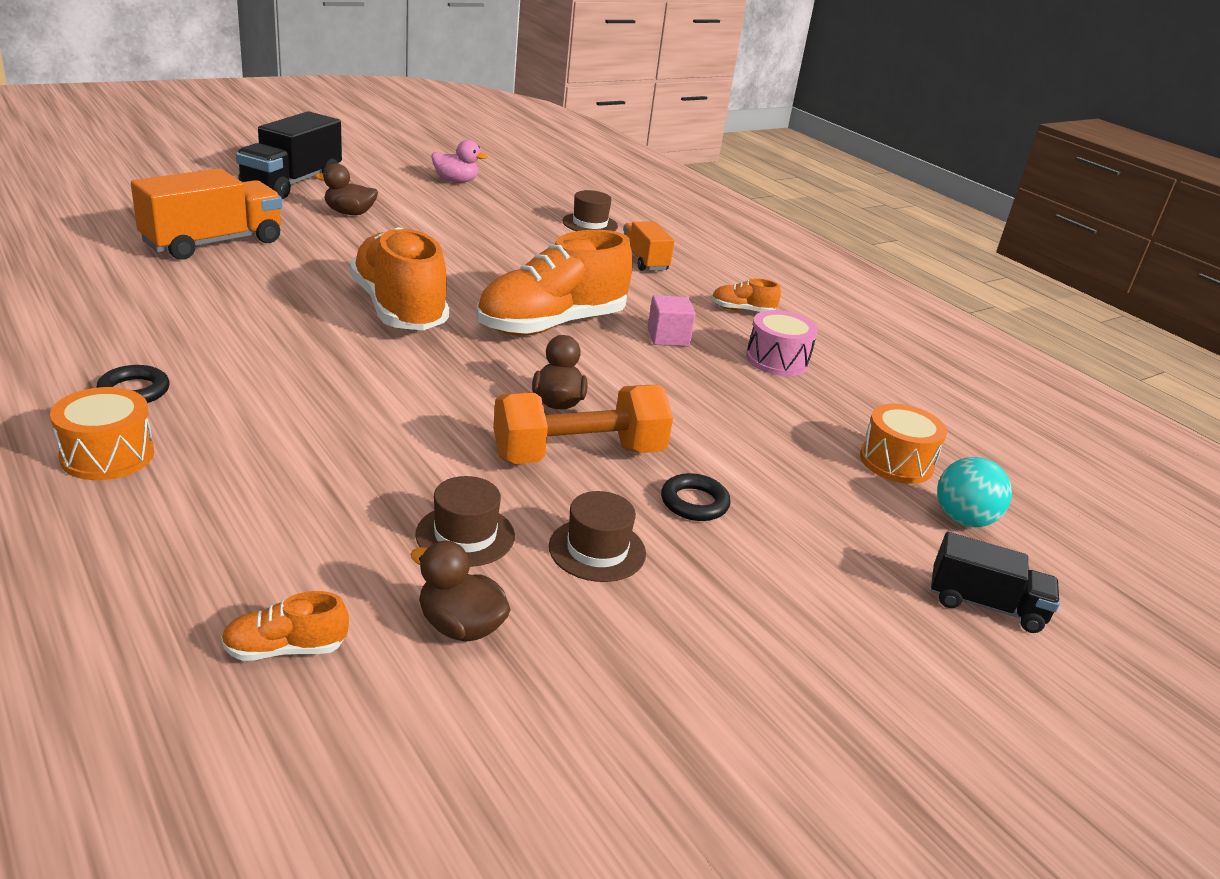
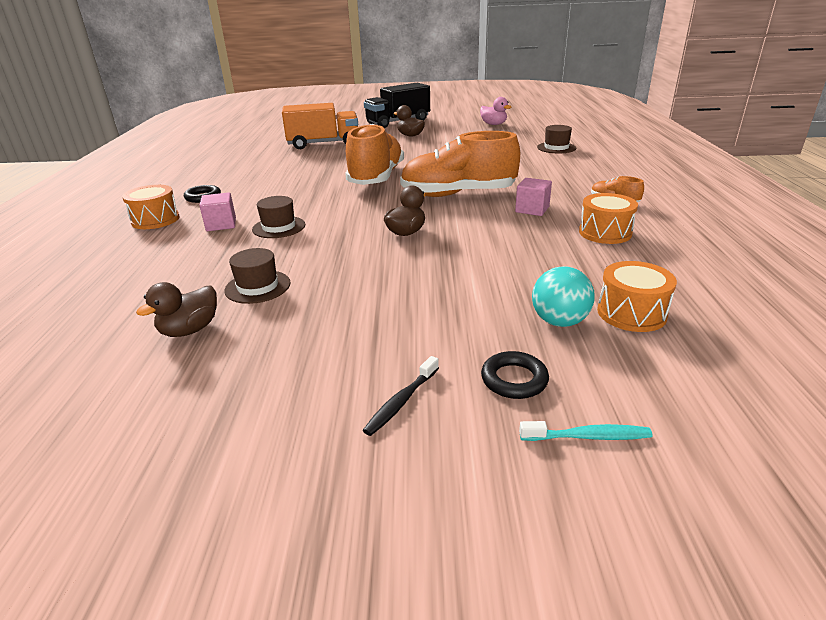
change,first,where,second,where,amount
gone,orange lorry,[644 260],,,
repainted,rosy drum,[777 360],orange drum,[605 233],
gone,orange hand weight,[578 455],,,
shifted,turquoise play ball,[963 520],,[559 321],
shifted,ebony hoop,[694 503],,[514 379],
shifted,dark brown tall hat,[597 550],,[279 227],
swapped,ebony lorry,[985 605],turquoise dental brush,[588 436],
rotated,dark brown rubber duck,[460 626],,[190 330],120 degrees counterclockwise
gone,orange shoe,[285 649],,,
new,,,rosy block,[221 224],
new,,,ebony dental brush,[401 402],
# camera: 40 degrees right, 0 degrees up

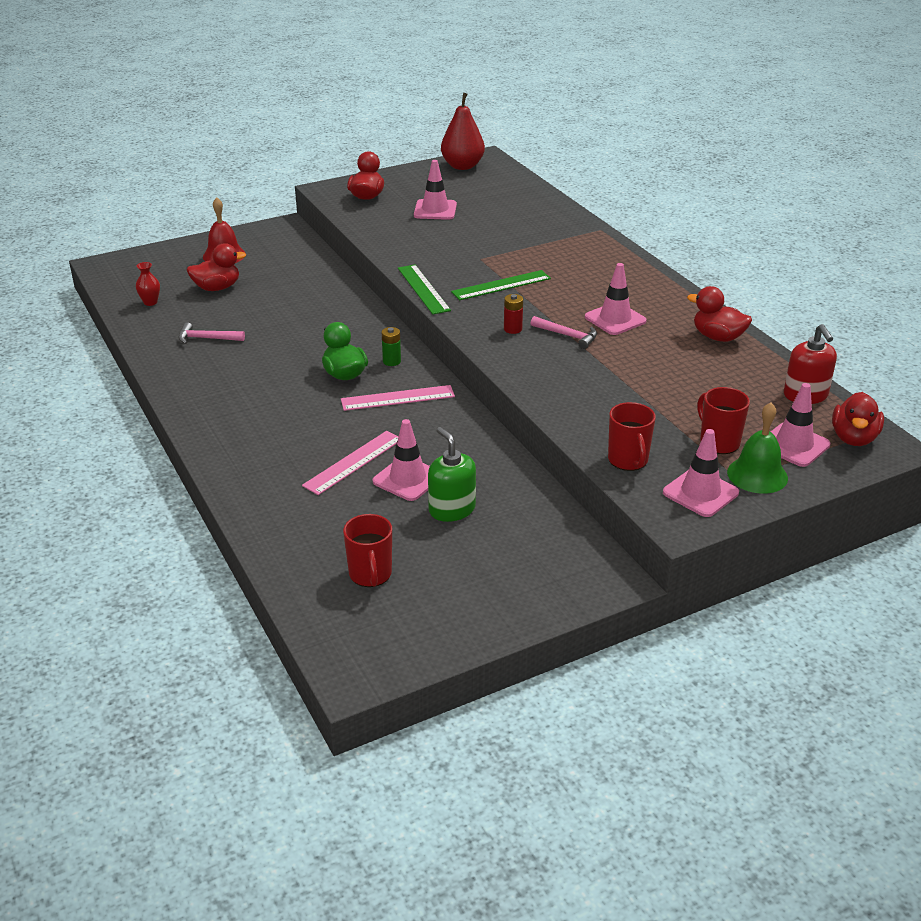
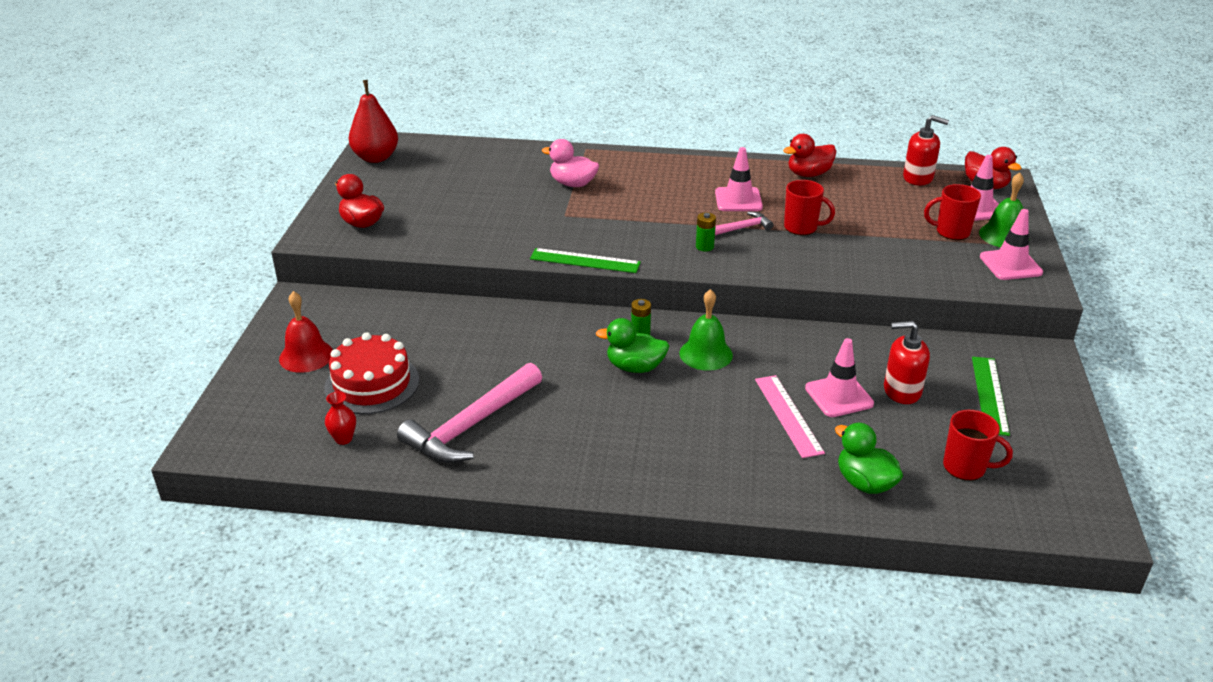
change,first,where,second,where,amount
gone,rosy traffic cone,[435 210],,,
swapped,red rubber duck,[217 288],red layer cake,[372 384],
shifted,emerald straightedge,[501 285],,[989 395],
repainted,red battery,[512 329],emerald battery,[704 247],
scaled,rosy claw hammer,[207 338],,[471 425],x2.01
swapped,rosy straightedge,[397 398],emerald hand bell,[706 354],
shifted,red mug,[628 460],,[801 228],
repainted,emerald soap pump,[452 509],red soap pump,[901 391],
new,,,rosy rubber duck,[573 184],
new,,,emerald rubber duck,[864 483],
# camera: 55 degrees left, 0 degrees up

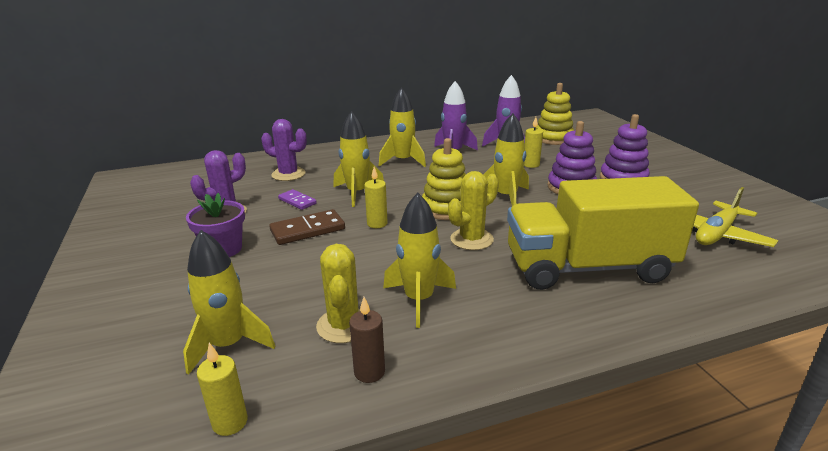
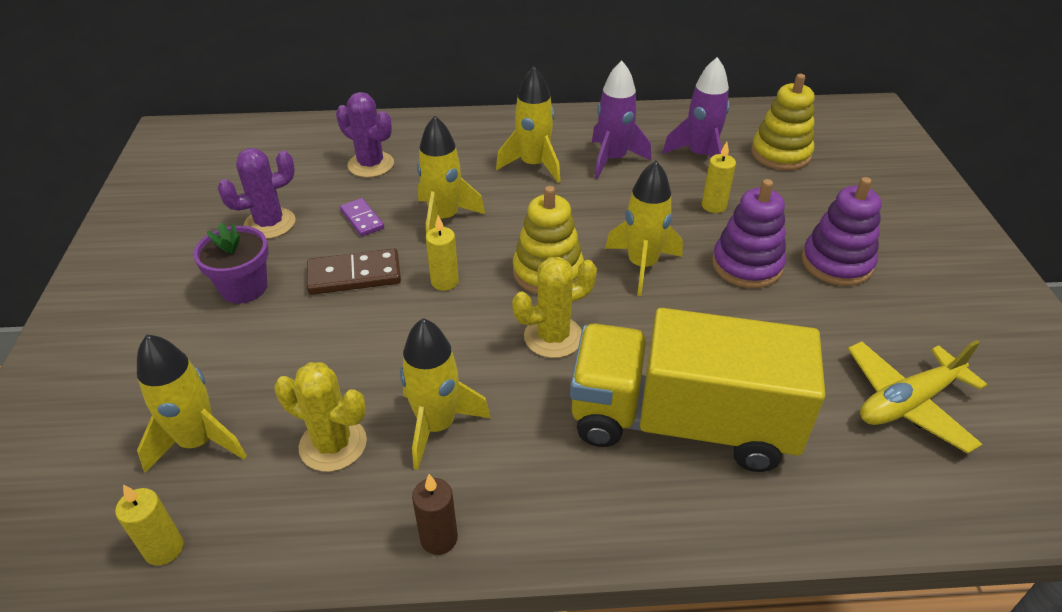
change,first,where,second,where,amount
rotated,golden prickly plant,[344 325],,[333 444],75 degrees counterclockwise
shifted,dark brown wax candle,[369 372],,[439 538],
# camera: 15 degrees right, 15 degrees up

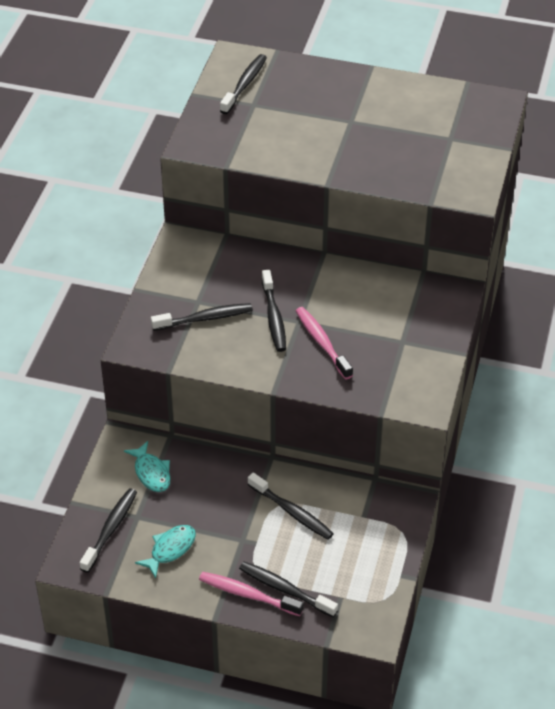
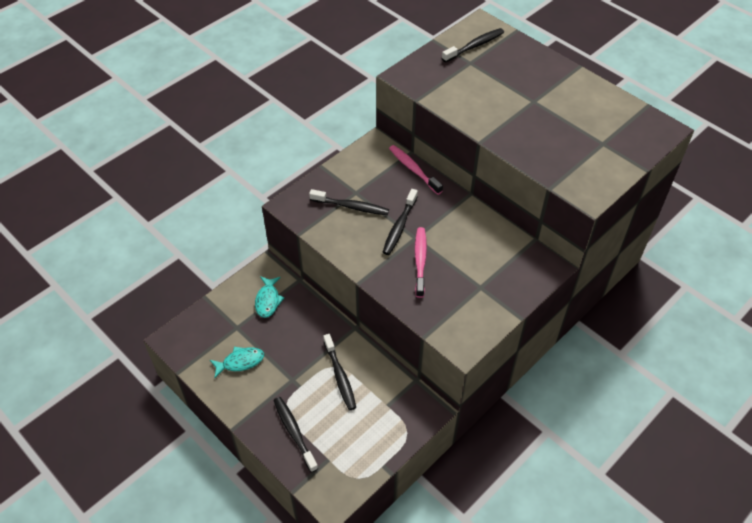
change,first,where,second,where,amount
gone,ebony dental brush,[110 529],,,
shifted,rosy dental brush,[247 594],,[413 169],
# camera: 30 degrees right, 5 degrees up

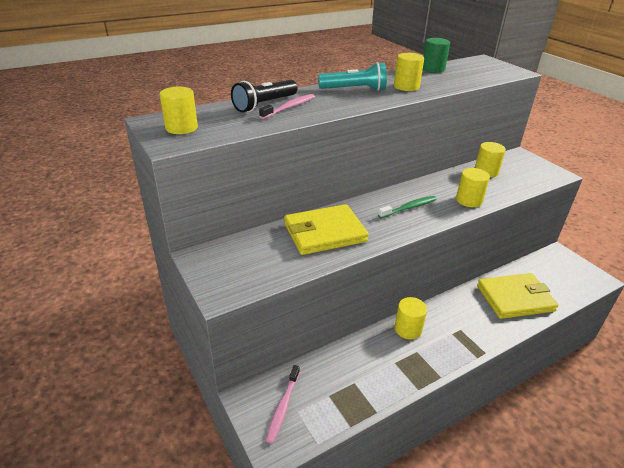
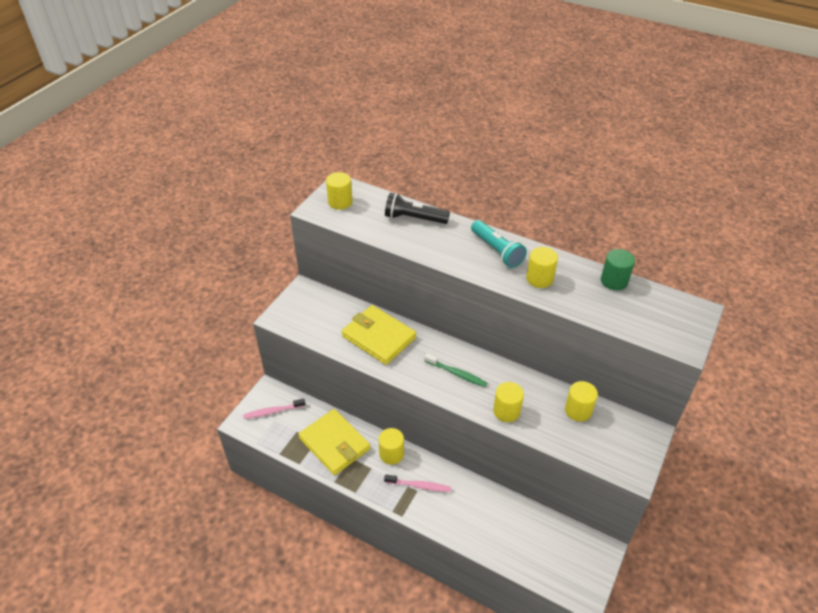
change,first,where,second,where,amount
shifted,rosy dental brush,[289 107],,[419 486],
shifted,golden billfold,[515 298],,[334 444],
# camera: 60 degrees right, 10 degrees up

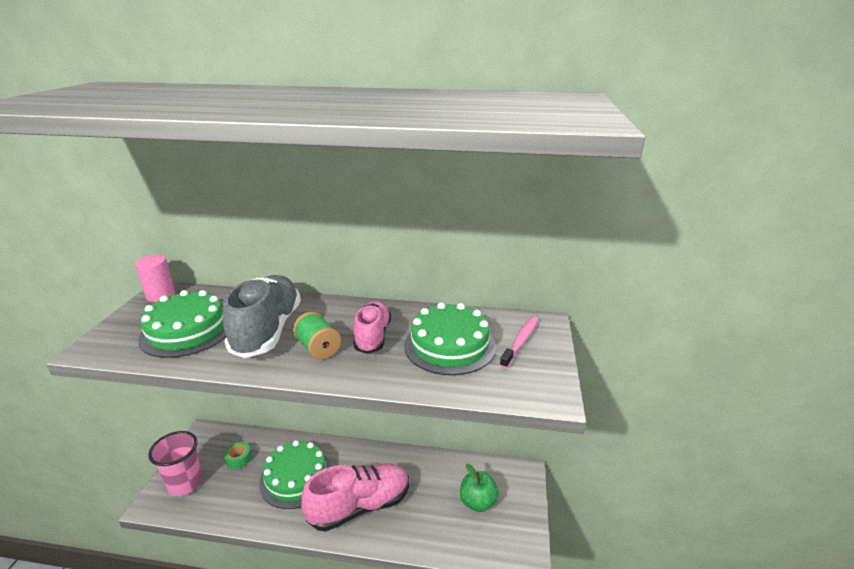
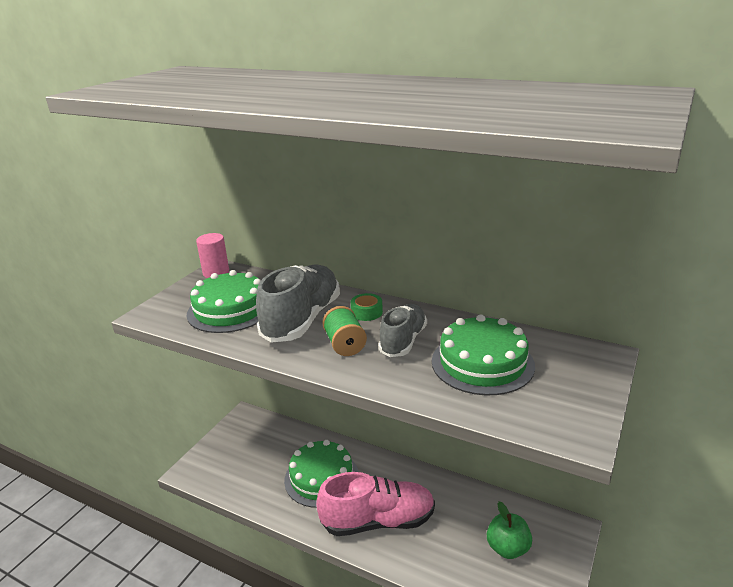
change,first,where,second,where,amount
repainted,rosy shoe,[372 336],grey shoe,[403 341],
gone,rosy dental brush,[520 341],,,
gone,rosy beaker,[185 483],,,
shifted,emerald sticky tape,[238 458],,[366 312],
# camera: 20 degrees right, 0 degrees up

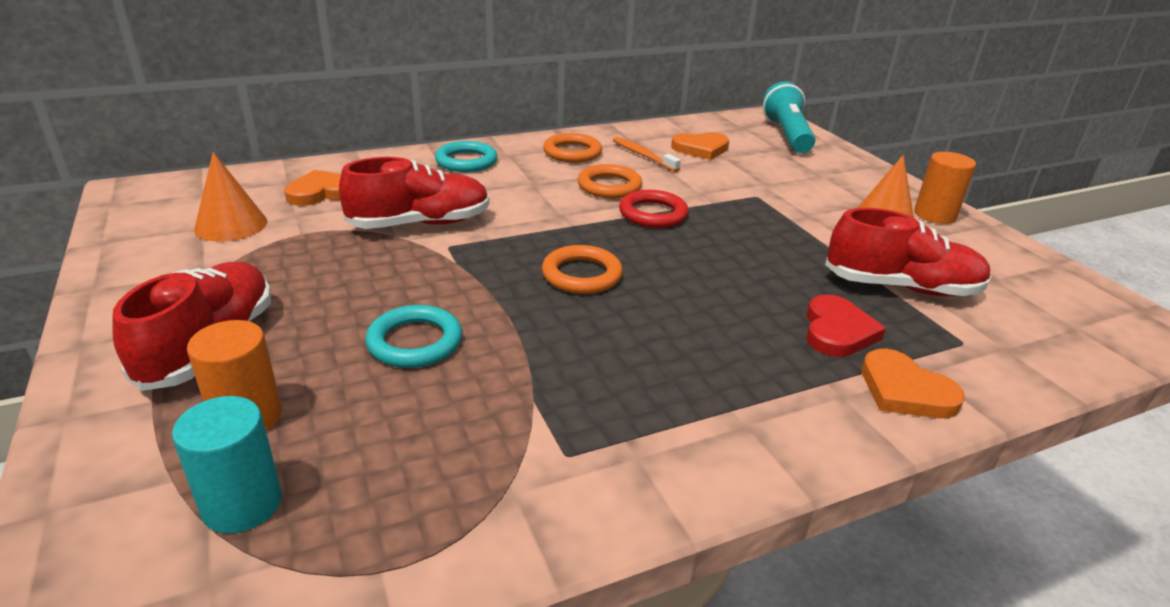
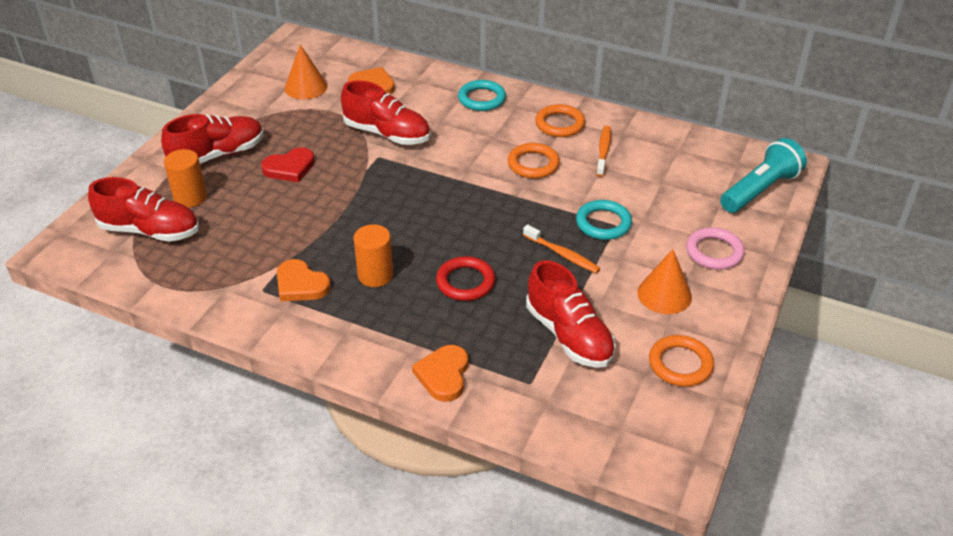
change,first,where,second,where,amount
shifted,orange heart,[701 149],,[301 284],
shifted,orange cylinder shape,[934 215],,[375 275],
shifted,red hoop,[653 214],,[465 282],
shifted,orange hoop,[581 275],,[680 364],
shifted,red heart,[837 331],,[289 168],
shifted,turquoise hoop,[415 342],,[603 223],
swapped,turquoise cylinder shape,[242 504],red shoe,[150 230],
new,,,orange dental brush,[562 254],
new,,,rosy hoop,[714 252],
# camera: 50 degrees right, 10 degrees up

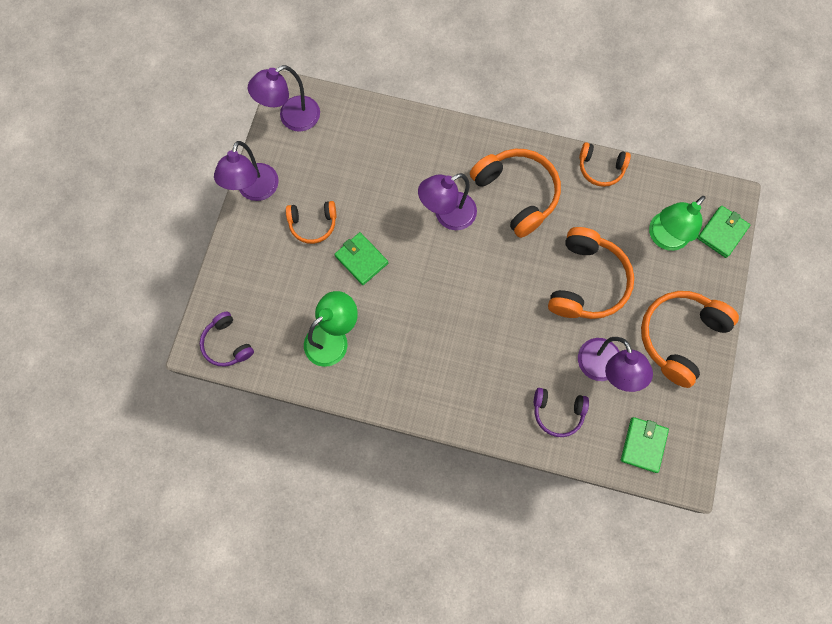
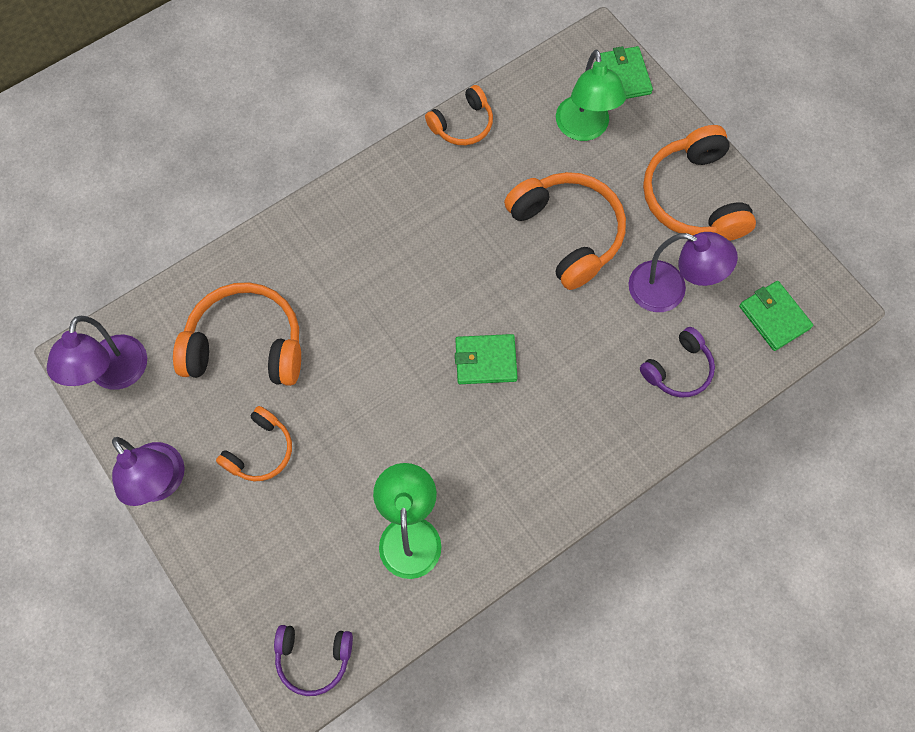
change,first,where,second,where,amount
shifted,orange headphones,[516 194],,[246 345],
gone,violet desk lamp,[447 215],,,
shifted,emerald billfold,[361 259],,[485 360],
# camera: 50 degrees left, 5 degrees down

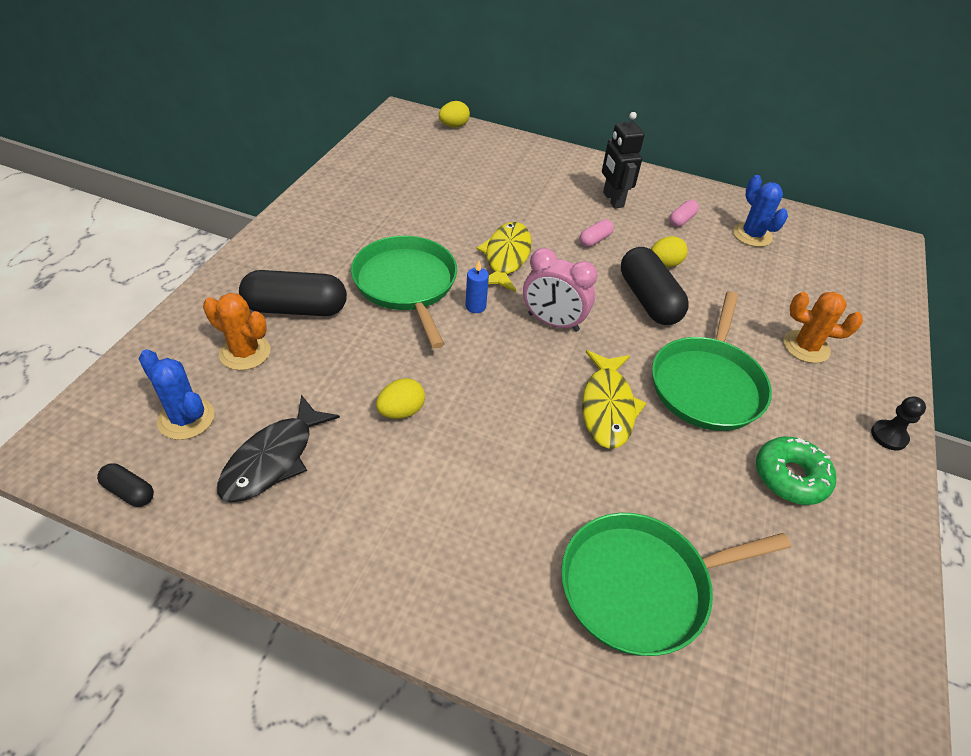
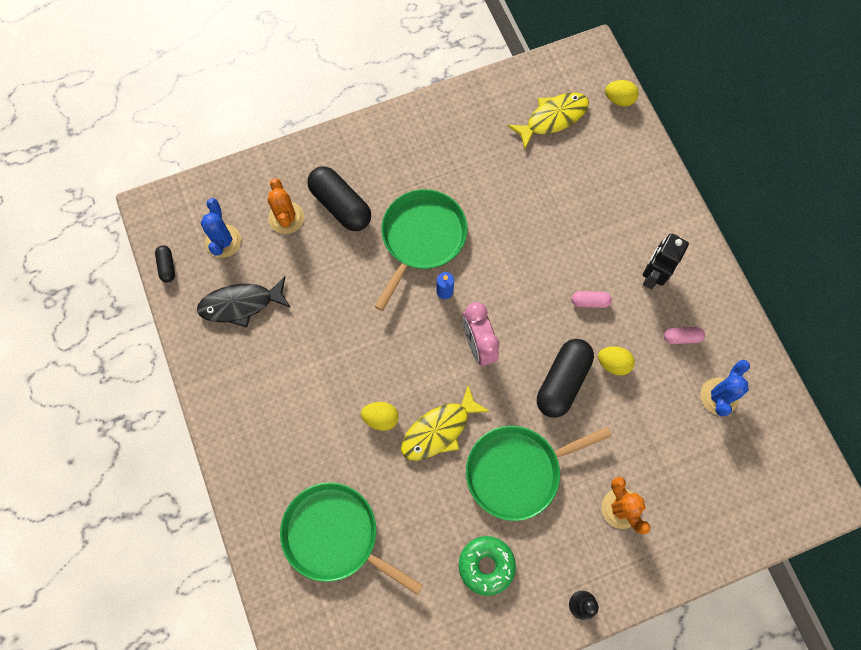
change,first,where,second,where,amount
shifted,golden fish figure,[506 257],,[552 118],
shifted,golden egg shape,[401 411],,[381 418],
# camera: 50 degrees right, 25 degrees up

